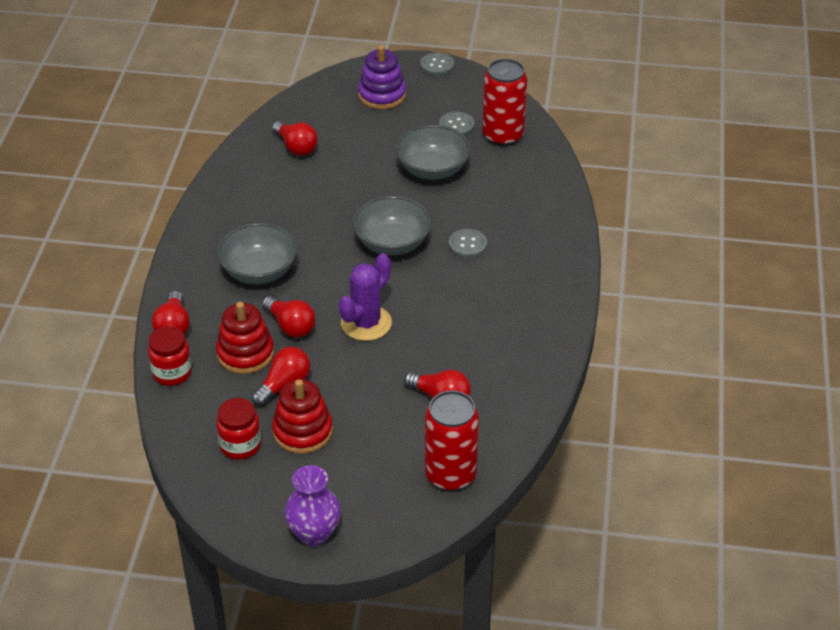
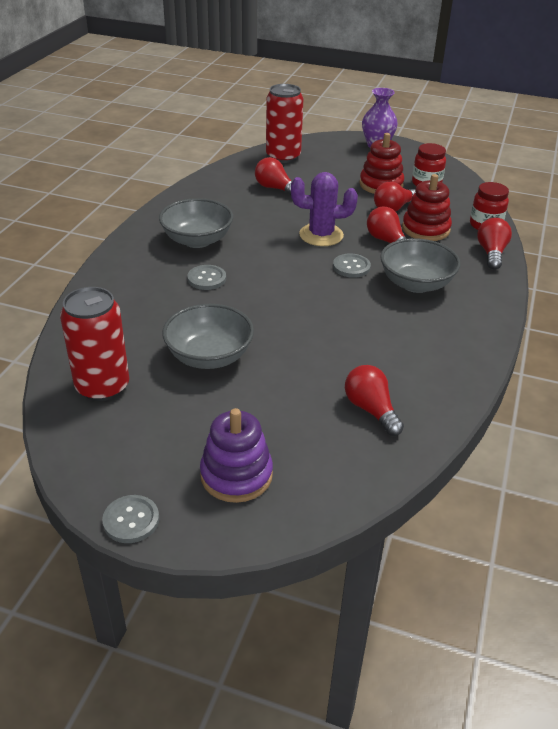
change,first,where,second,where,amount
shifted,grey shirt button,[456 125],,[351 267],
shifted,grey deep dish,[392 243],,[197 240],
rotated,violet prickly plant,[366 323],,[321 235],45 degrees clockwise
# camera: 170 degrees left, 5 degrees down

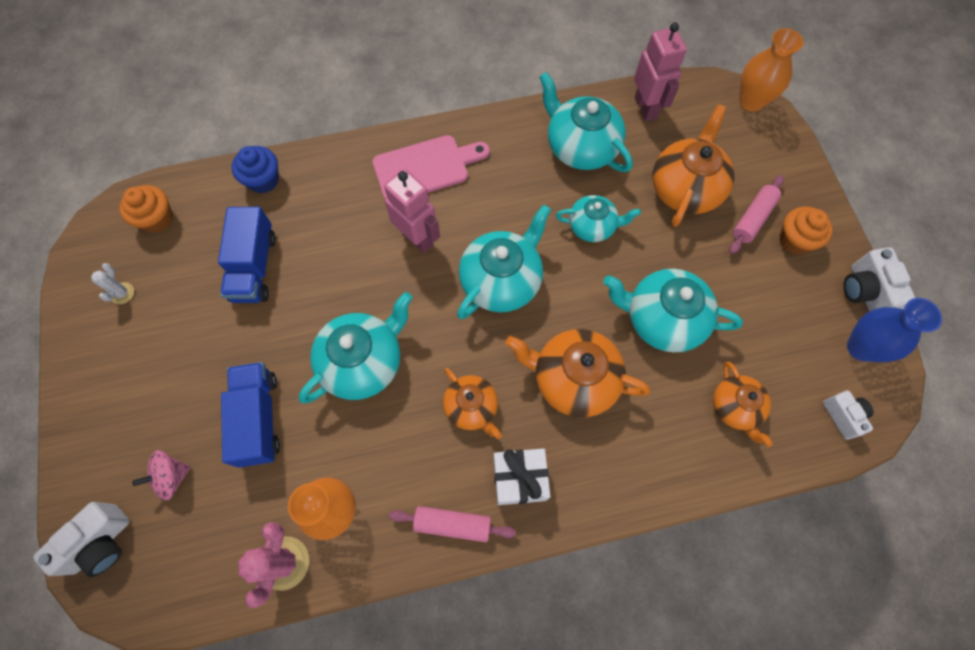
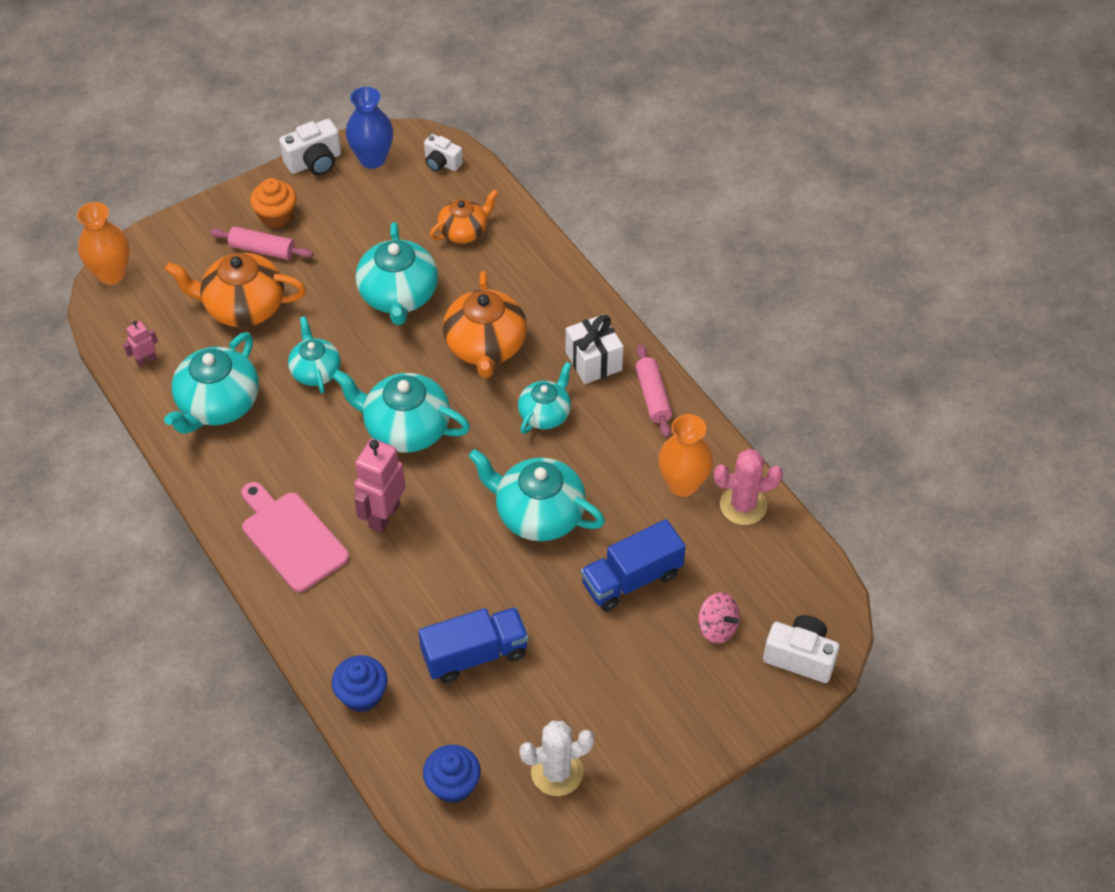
change,first,where,second,where,amount
scaled,rosy robot,[645 108],,[146 360],x0.51
repainted,orange cupcake,[157 219],cobalt cupcake,[453 785],
scaled,white prickly plant,[122 293],,[557 772],x1.82
repainted,orange teapot,[472 407],turquoise teapot,[545 414],
rotated,white photo camera,[843 416],,[441 163],105 degrees counterclockwise
# camera: 110 degrees left, 15 degrees down

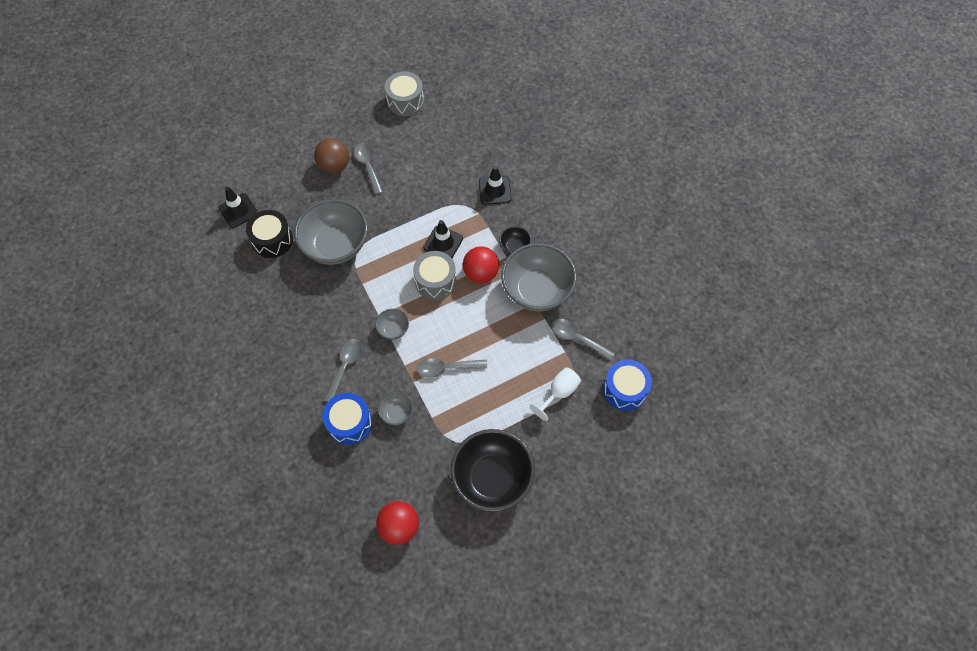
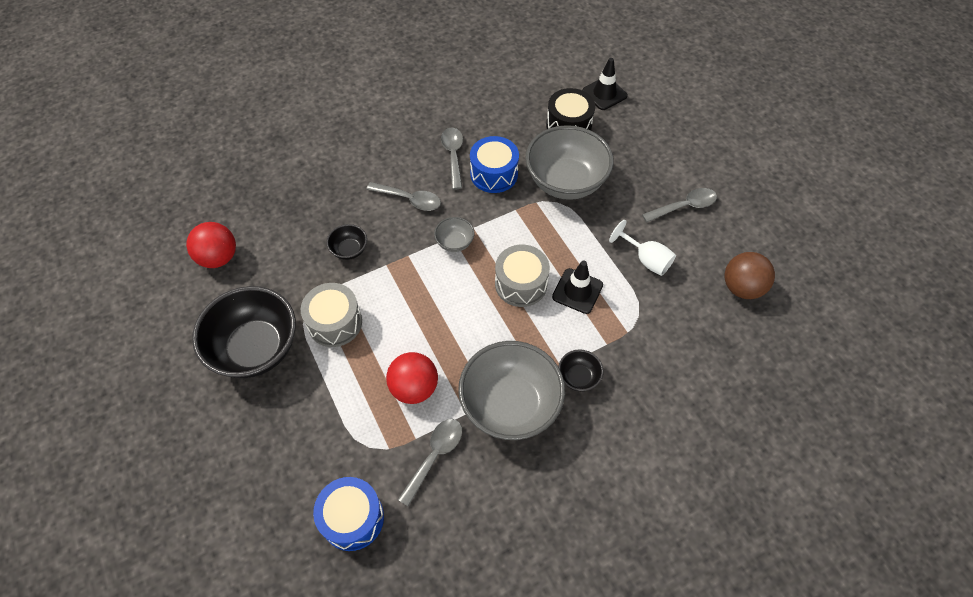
change,first,where,second,where,amount
shifted,grey drum,[405 101],,[335 322],
shifted,dark brown play ball,[334 166],,[742 287],
gone,ebony traffic cone,[495 190],,,
shifted,red play ball,[481 273],,[414 388],
shifted,grey spoon,[446 368],,[453 155],
shifted,white wine glass,[559 393],,[646 259],
repainted,grey deep dish,[396 413],ebony deep dish,[349 250],
shifted,cobalt drum,[349 423],,[494 174],
# camera: 90 degrees right, 5 degrees down

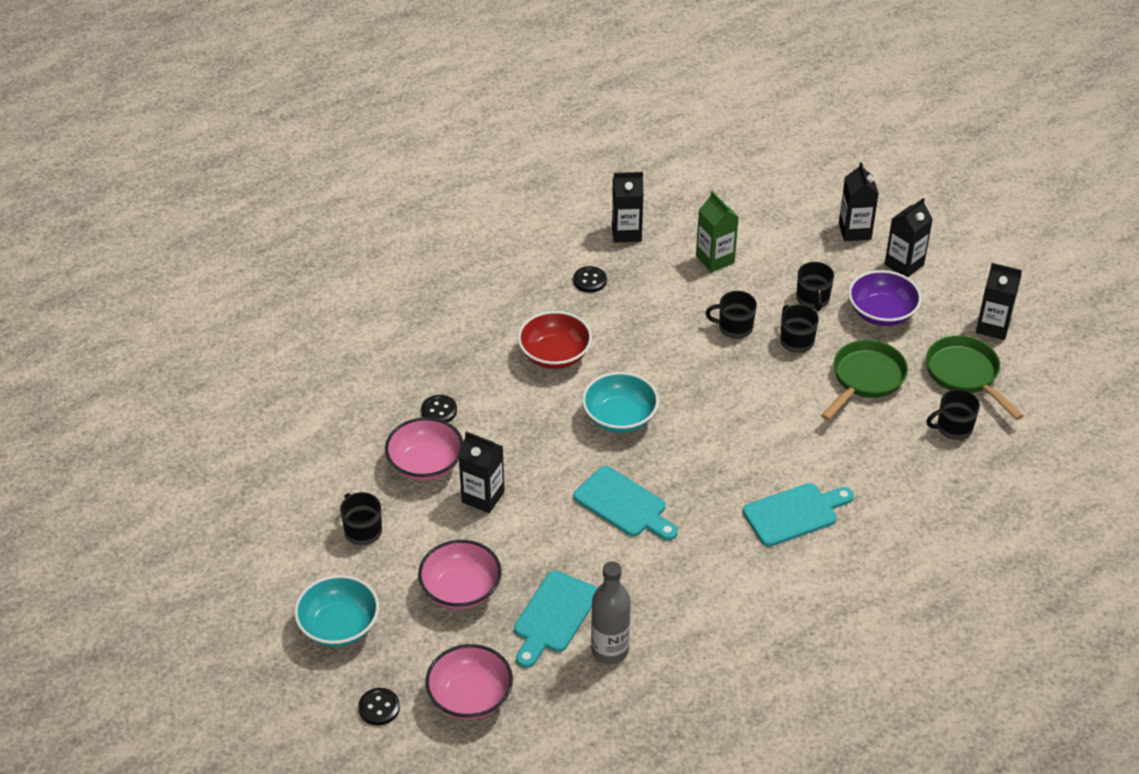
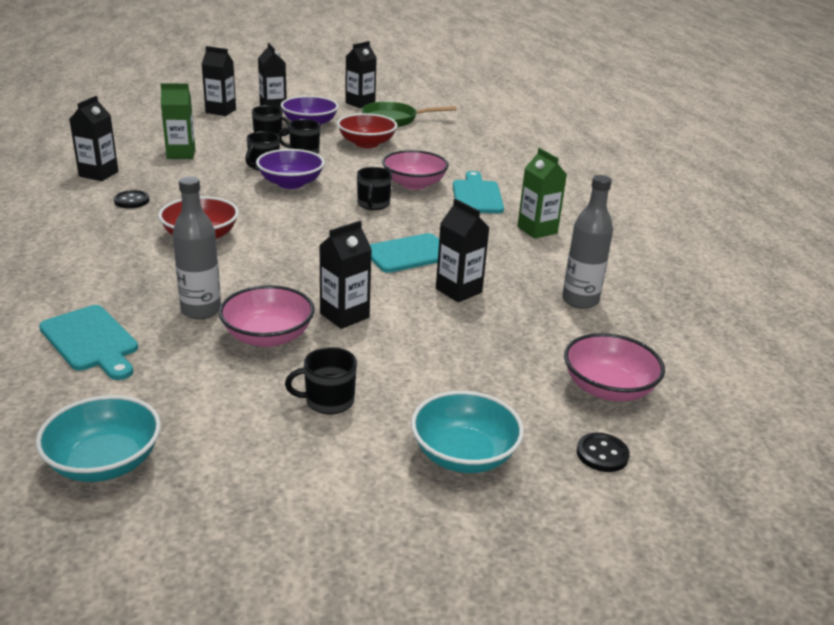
change,first,where,second,where,amount
swapped,emerald pan,[865 379],red deep dish,[366 143],
shifted,turquoise deep dish,[620 417],,[105 462],
shifted,ebony mug,[953 428],,[373 204],
swapped,ebony shirt button,[439 411],grey bottle,[201 310],
shifted,rosy deep dish,[461 590],,[414 184],
shifted,turquoise bread board,[553 616],,[91 341],
new,,,emerald milk carton,[537 230],
new,,,violet deep dish,[291 183],
new,,,ebony milk carton,[458 290],
# camera: 70 degrees left, 15 degrees down

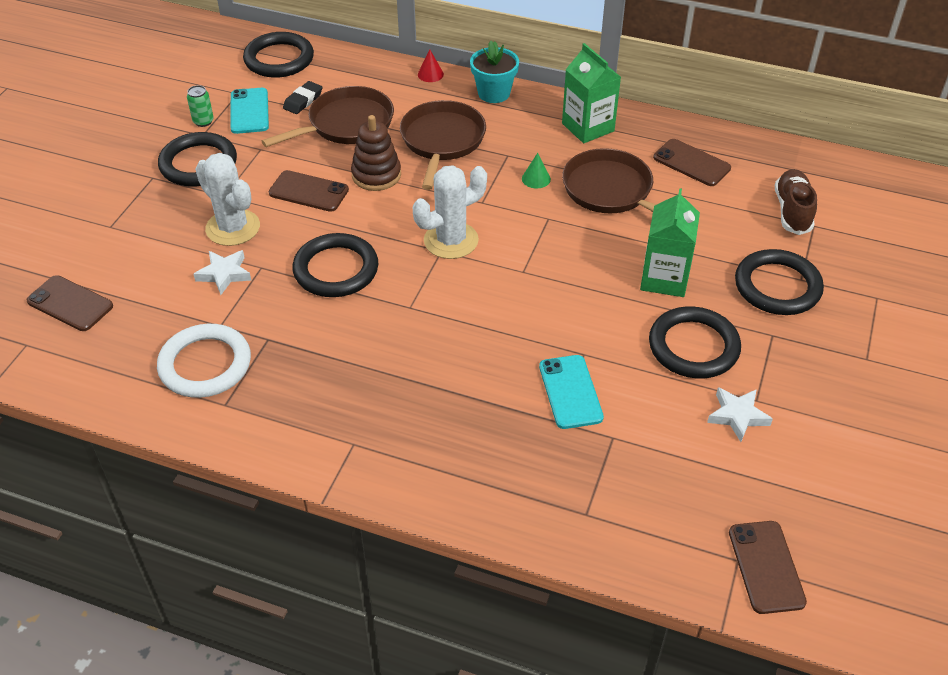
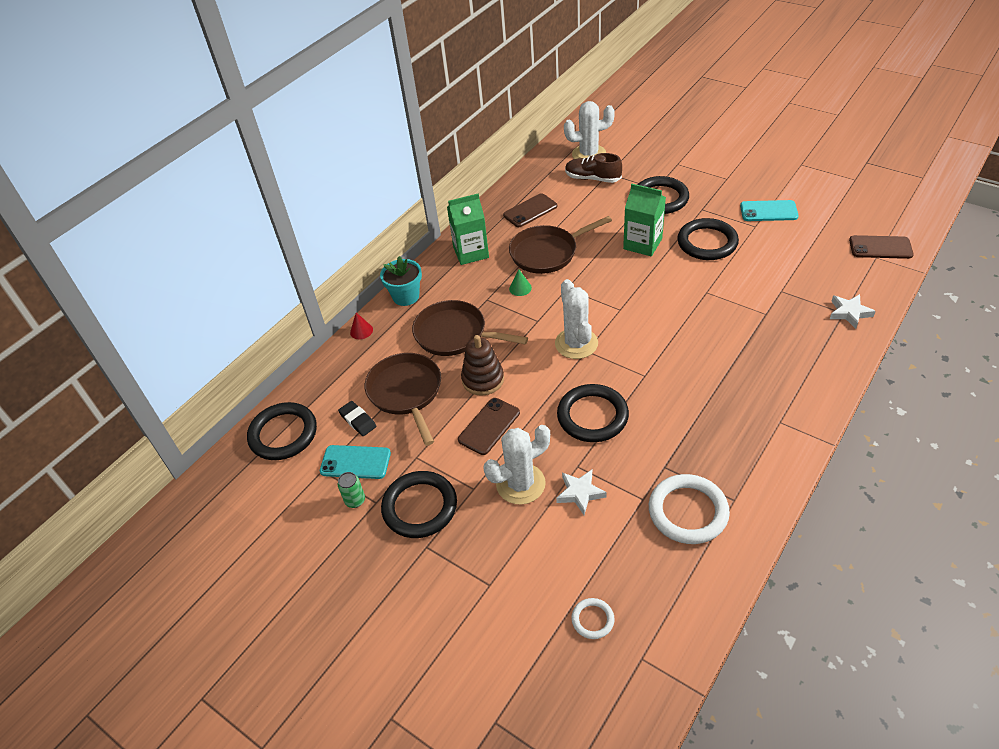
change,first,where,second,where,amount
swapped,dark brown smartphone,[70 304],white hoop,[592 619],
shifted,turquoise smartphone,[570 392],,[768 211],
shifted,white star,[737 416],,[849 313],
new,,,white prickly plant,[589 154],
# camera: 70 degrees left, 0 degrees up

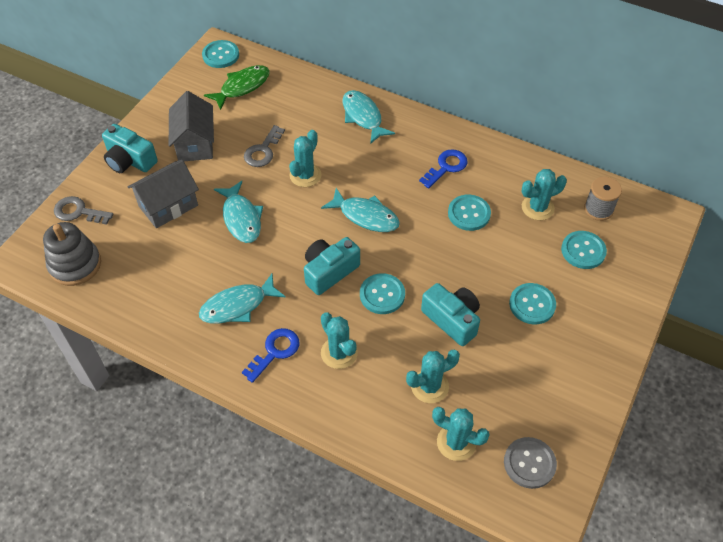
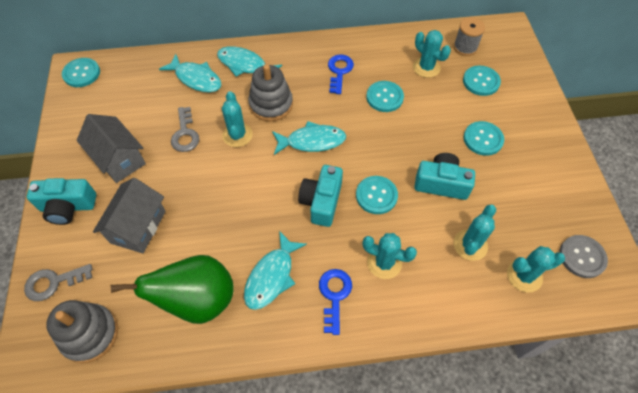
change,first,where,second,where,amount
gone,emerald fish figure,[242 87],,,
rotated,turquoise prickly plant,[537 208],,[426 67],75 degrees counterclockwise
shifted,turquoise fish figure,[241 218],,[196 78],
new,,,grey stacking toy,[271 104],
new,,,emerald pear fruit,[198 300],
# camera: 35 degrees left, 5 degrees up

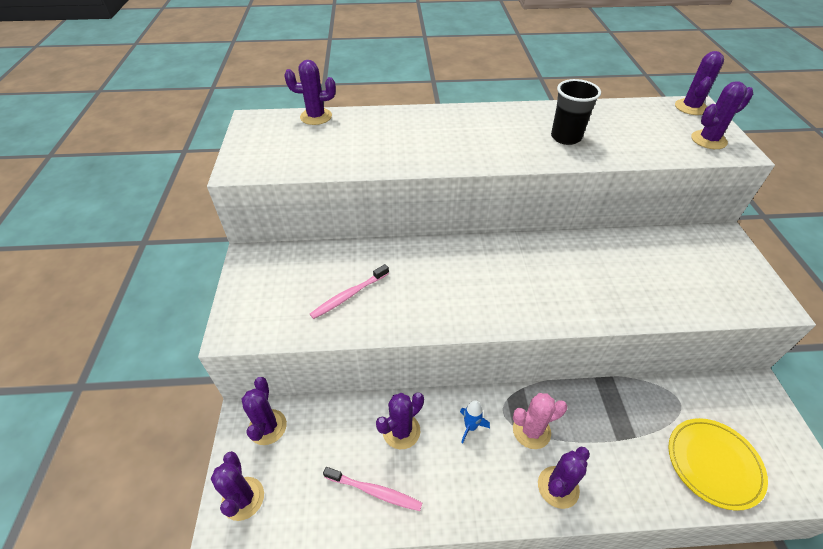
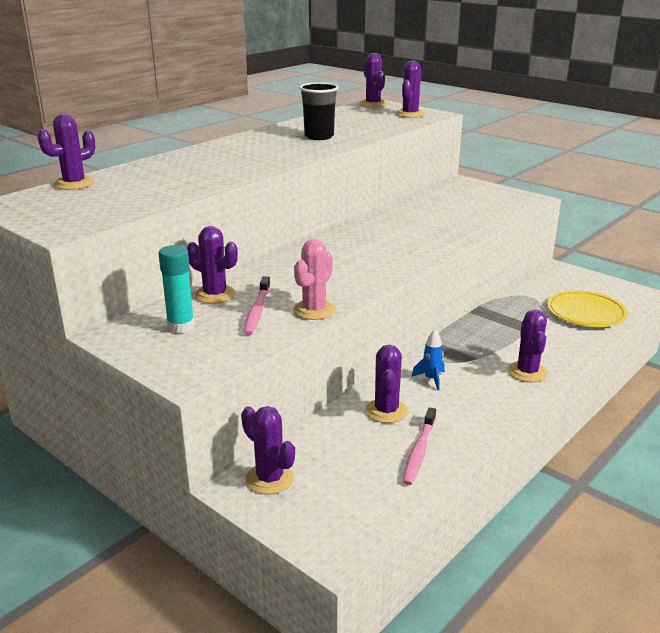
change,first,where,second,where,amount
shifted,rosy prickly plant,[531 431],,[314 310],
shifted,violet prickly plant,[243 498],,[215 294],
rotated,rosy dental brush,[374 491],,[419 451],135 degrees clockwise
new,,,turquoise glue,[181 327],
# camera: 45 degrees left, 20 degrees down

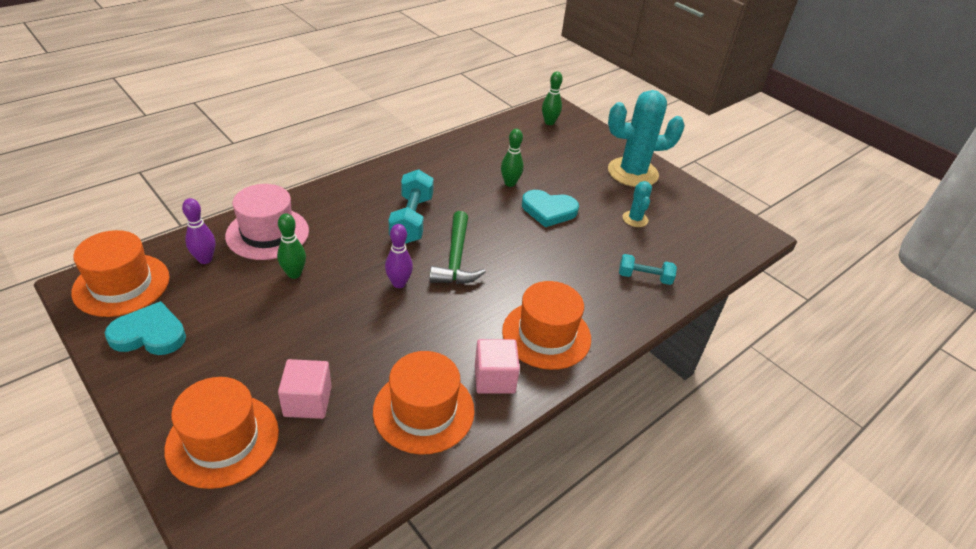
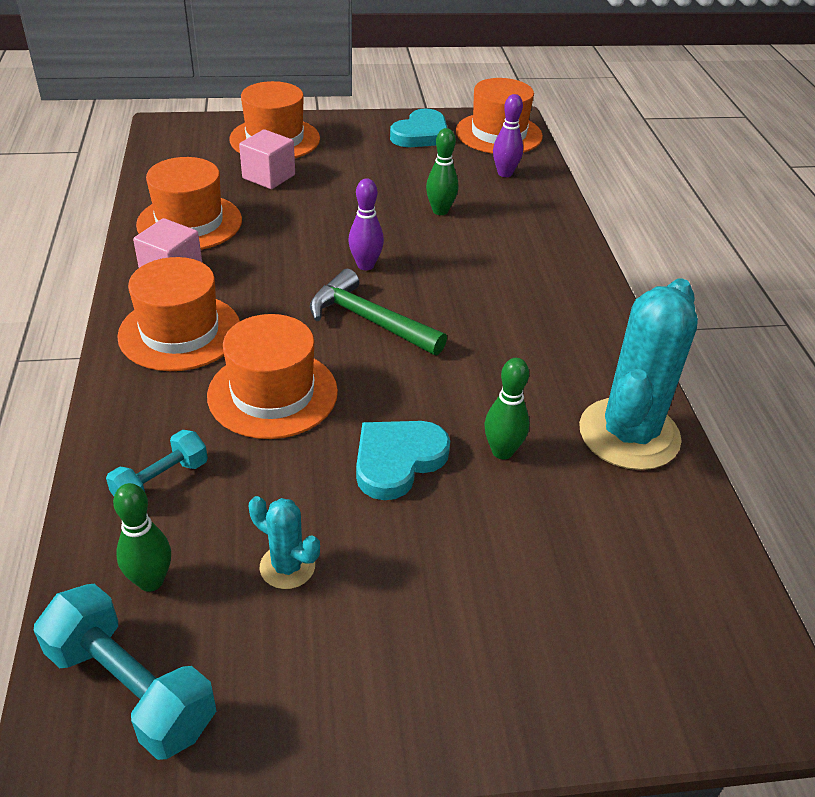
change,first,where,second,where,amount
shifted,emerald bowling pin,[549 122],,[151 581],
shifted,turquoise prickly plant,[632 173],,[629 434],
shifted,turquoise hand weight,[411 219],,[131 688],
gone,rosy tall hat,[267 233],,,
new,,,orange tall hat,[272 393],
# camera: 125 degrees right, 0 degrees up

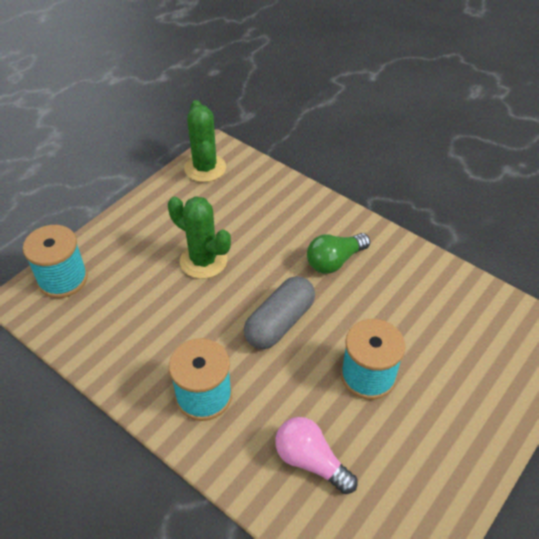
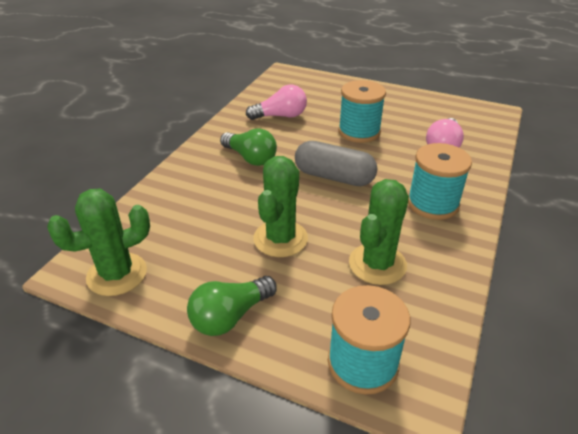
change,first,where,second,where,amount
new,,,rosy light bulb,[280 116],
new,,,emerald prickly plant,[377 264],
new,,,emerald light bulb,[230 316],
# camera: 105 degrees left, 10 degrees down

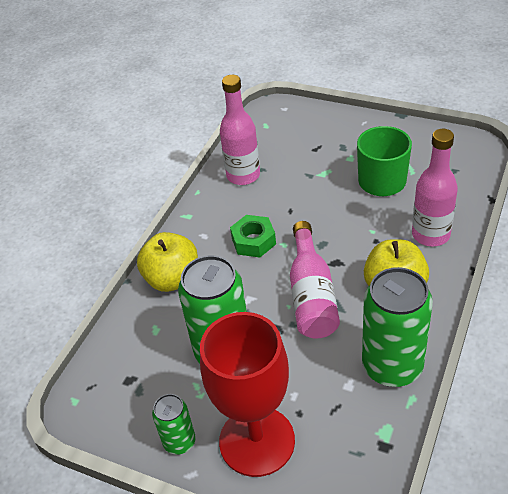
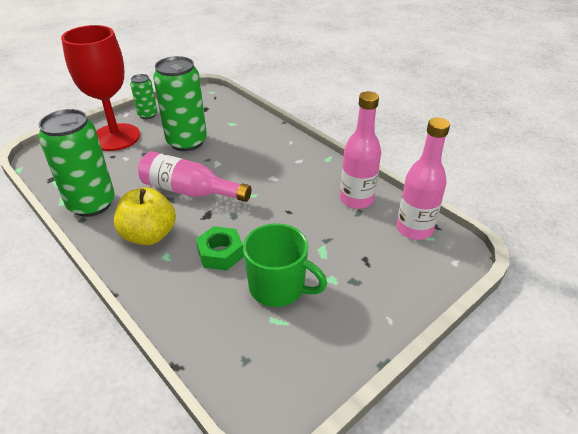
change,first,where,second,where,amount
shifted,rosy bottle,[430 235],,[414 229],
shifted,emerald nut,[253 241],,[220 253],
gone,golden toy apple,[172 279],,,
# camera: 110 degrees right, 5 degrees down

